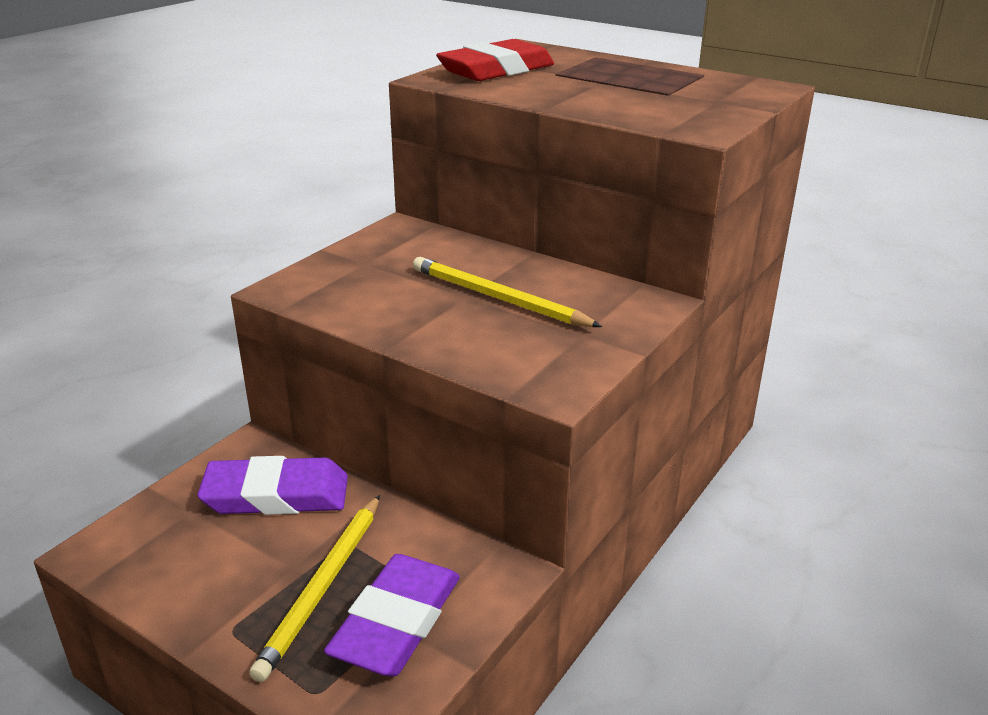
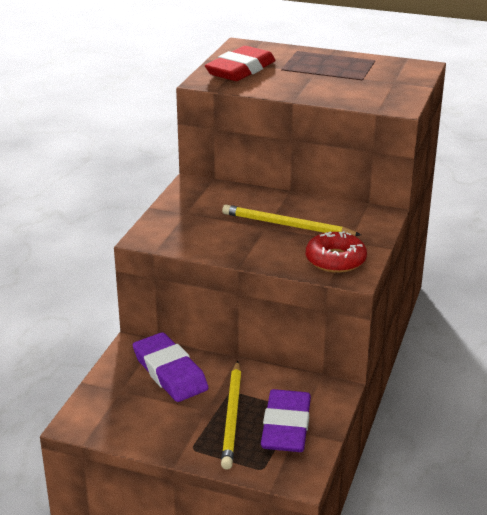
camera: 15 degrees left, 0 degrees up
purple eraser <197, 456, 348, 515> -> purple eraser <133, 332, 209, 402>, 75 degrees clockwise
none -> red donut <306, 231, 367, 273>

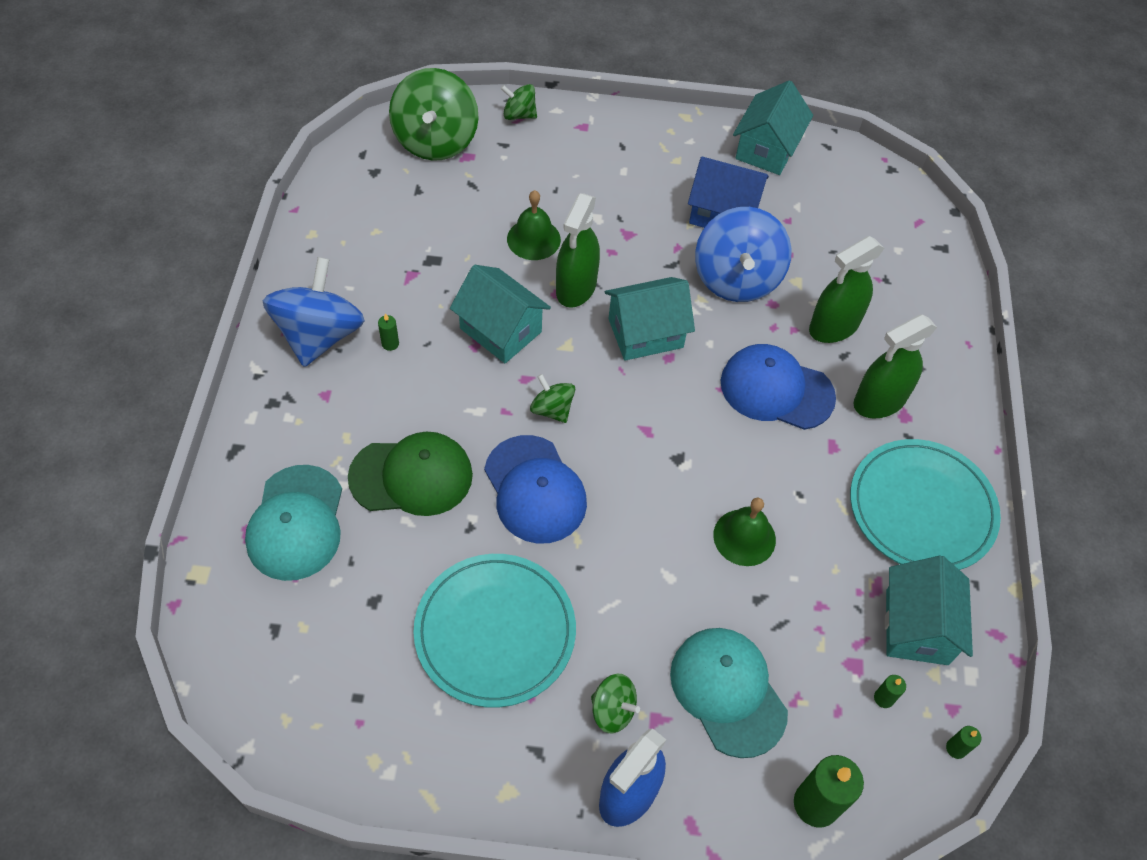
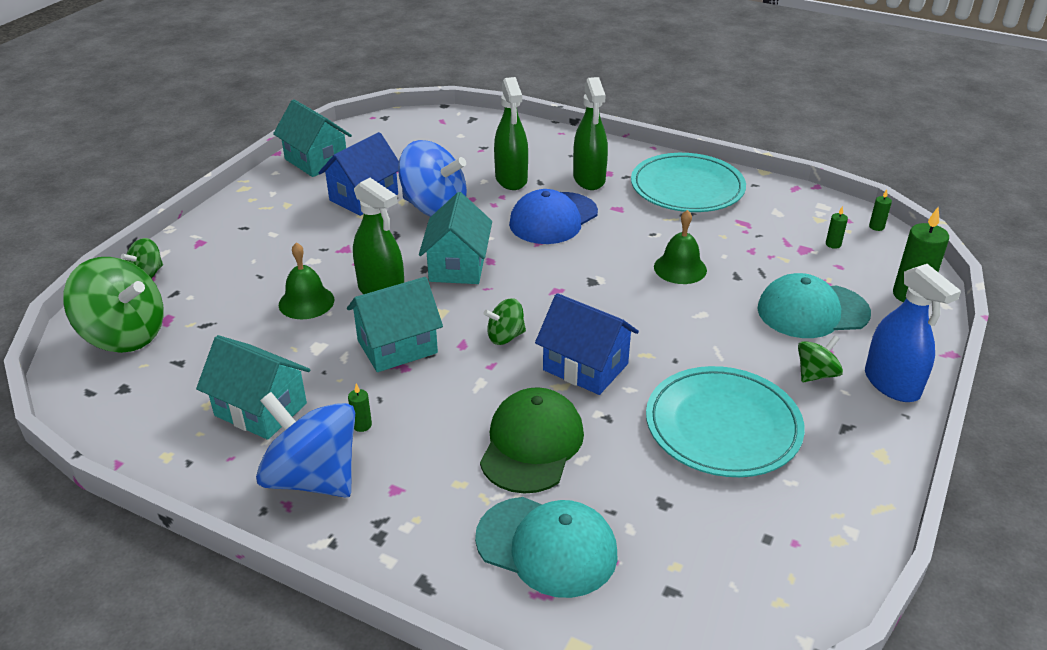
camera: 65 degrees left, 20 degrees down
blue cap <484, 435, 587, 544> -> blue house <535, 293, 639, 395>
turquoise house <885, 556, 973, 665> -> turquoise house <196, 335, 310, 440>, moved

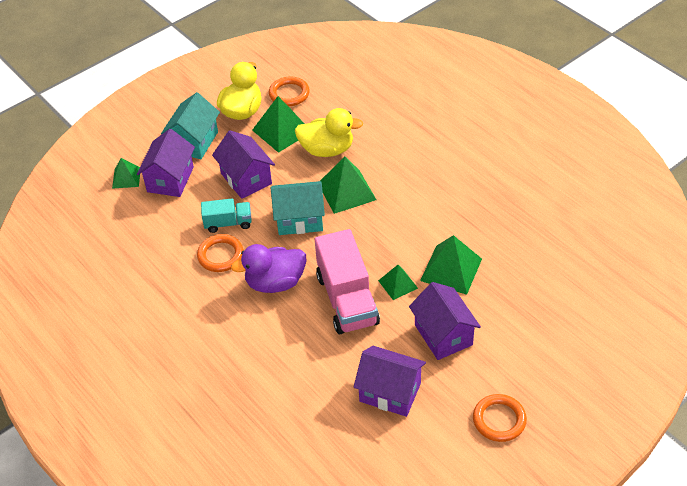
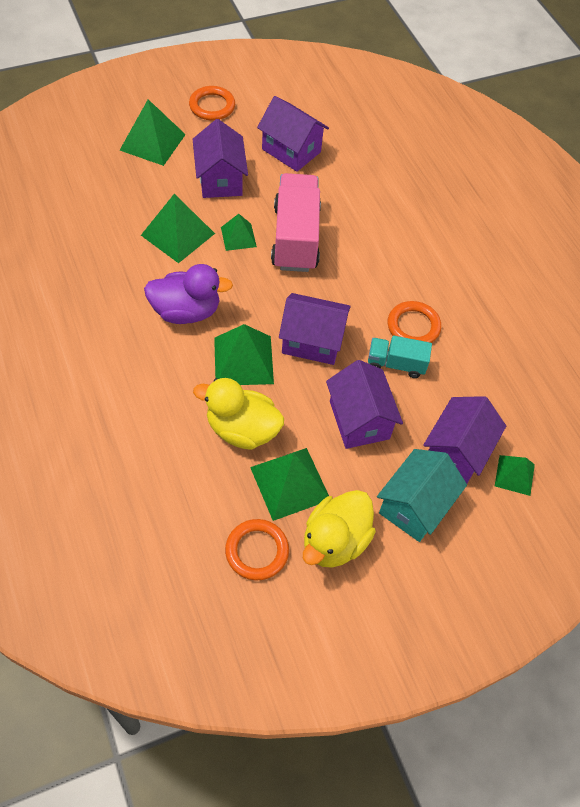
camera: 170 degrees left, 10 degrees up
purple duck <231, 244, 306, 293> -> purple duck <144, 264, 233, 324>, moved
turquoise house <271, 181, 325, 235> -> purple house <279, 293, 351, 365>
none -> green pyramid <120, 99, 186, 166>

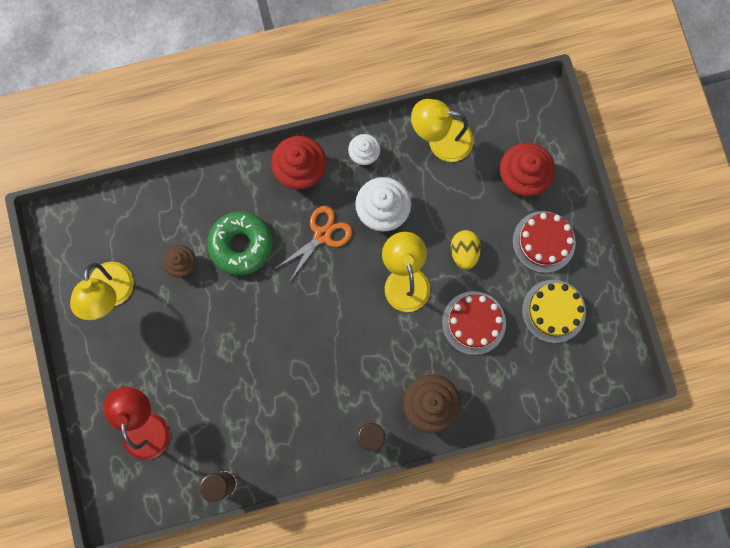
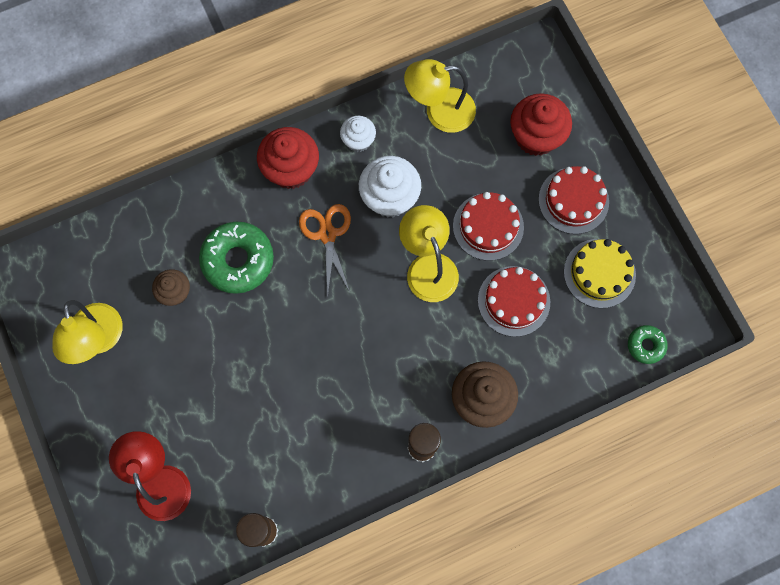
camera: 10 degrees left, 5 degrees down
orange scissors <276, 206, 352, 281> -> orange scissors <299, 204, 351, 294>, 45 degrees counterclockwise
yellow egg <451, 230, 481, 270> -> red cake <453, 192, 524, 261>
none -> green donut <628, 325, 668, 364>

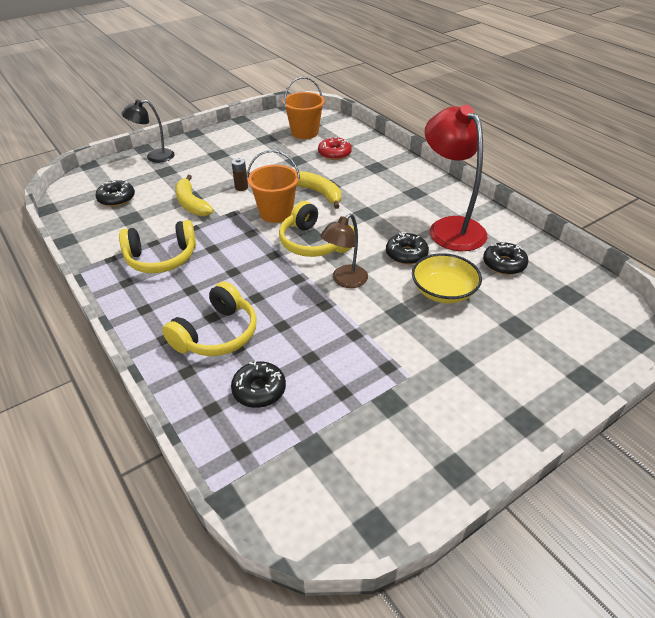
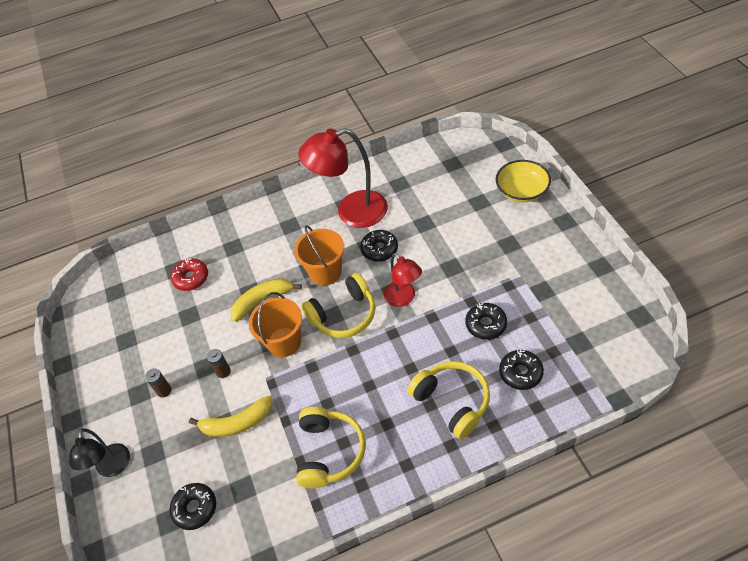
camera: 70 degrees left, 10 degrees up
orange bucket <283, 77, 325, 139> -> orange bucket <294, 225, 344, 286>, moved
brown lamp <320, 214, 368, 288> -> red lamp <384, 253, 422, 307>
yellow bowl <412, 253, 482, 303> -> yellow bowl <496, 160, 551, 202>, moved
black donut <483, 242, 528, 275> -> black donut <465, 303, 507, 340>, moved
none -> brown battery <145, 369, 172, 398>

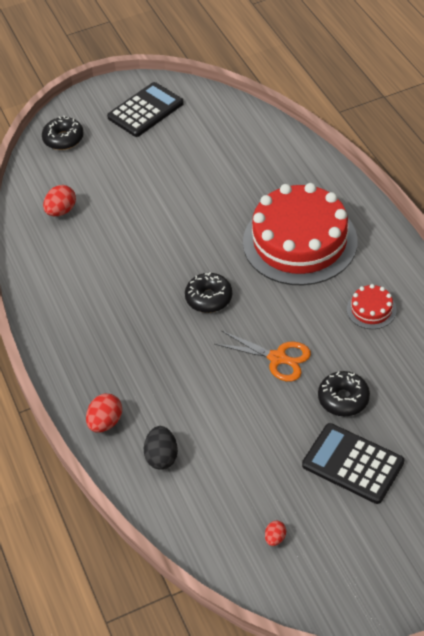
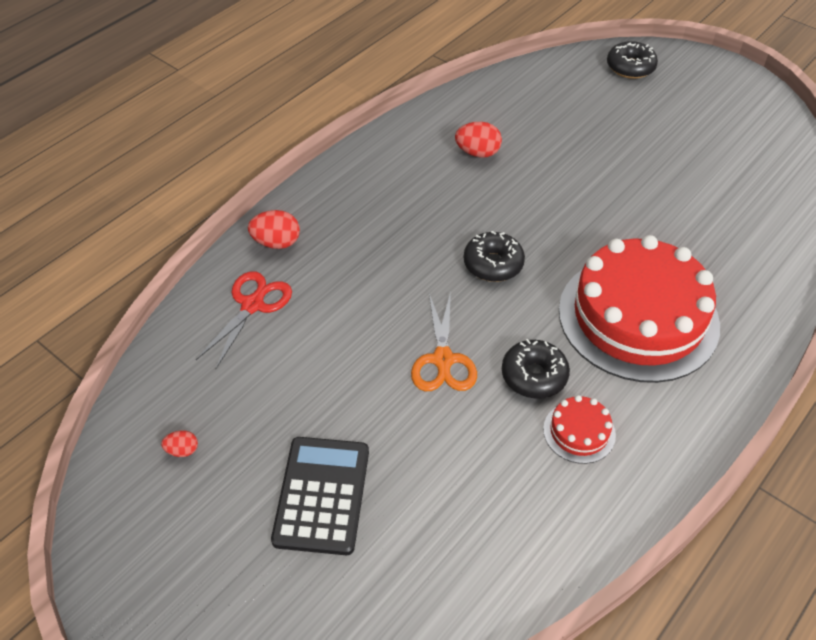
camera: 60 degrees right, 0 degrees up
red egg <43, 185, 76, 216> -> red egg <455, 122, 502, 158>, moved
black calculator <107, 82, 184, 137> -> none
black egg <144, 426, 178, 470> -> red scissors <196, 271, 292, 368>
black donut <318, 371, 370, 416> -> black donut <502, 339, 570, 399>, moved

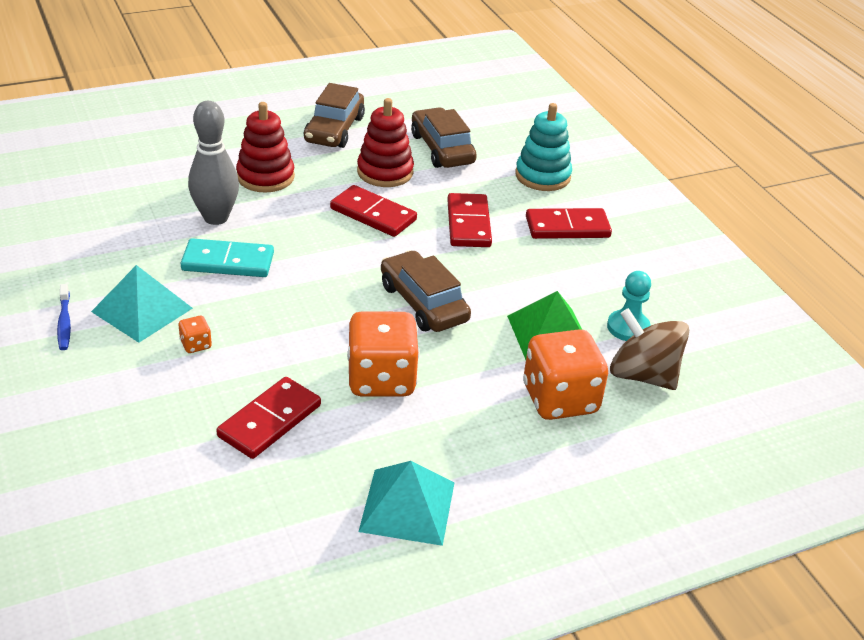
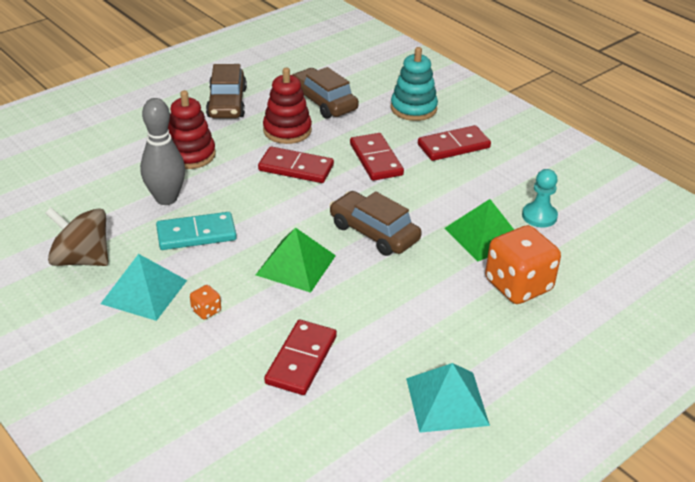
camera: 15 degrees left, 0 degrees up
blue toothbrush <57, 284, 71, 350> -> none
orange dice <347, 311, 420, 396> -> none
brown spinning top <610, 308, 689, 390> -> brown spinning top <45, 207, 108, 266>, moved
none -> green pyramid <256, 227, 336, 293>

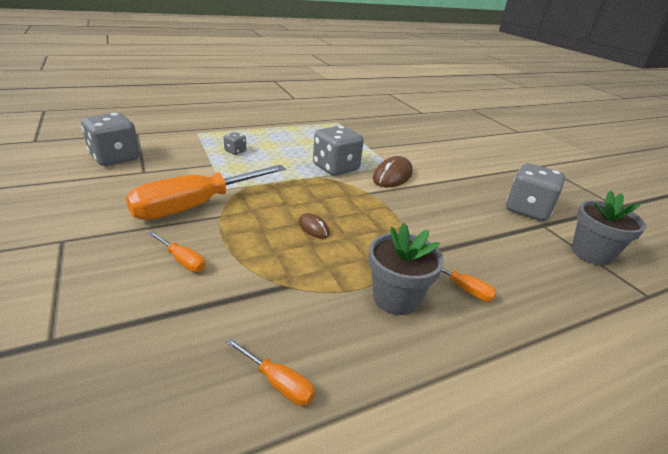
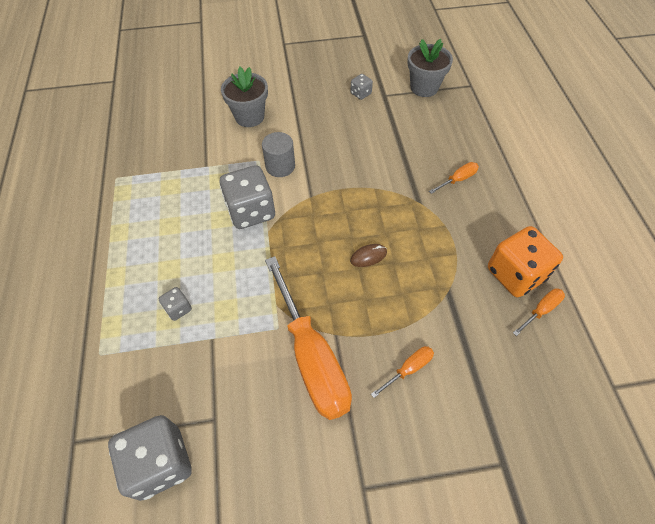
camera: 70 degrees left, 25 degrees up
grey flower pot <368, 223, 444, 315> -> grey flower pot <221, 67, 268, 127>, moved
brown mouse <373, 156, 413, 187> -> grey cylinder <262, 132, 295, 177>
grey dice <506, 163, 565, 221> -> grey dice <350, 74, 373, 100>, x0.47
none -> orange dice <488, 226, 563, 297>

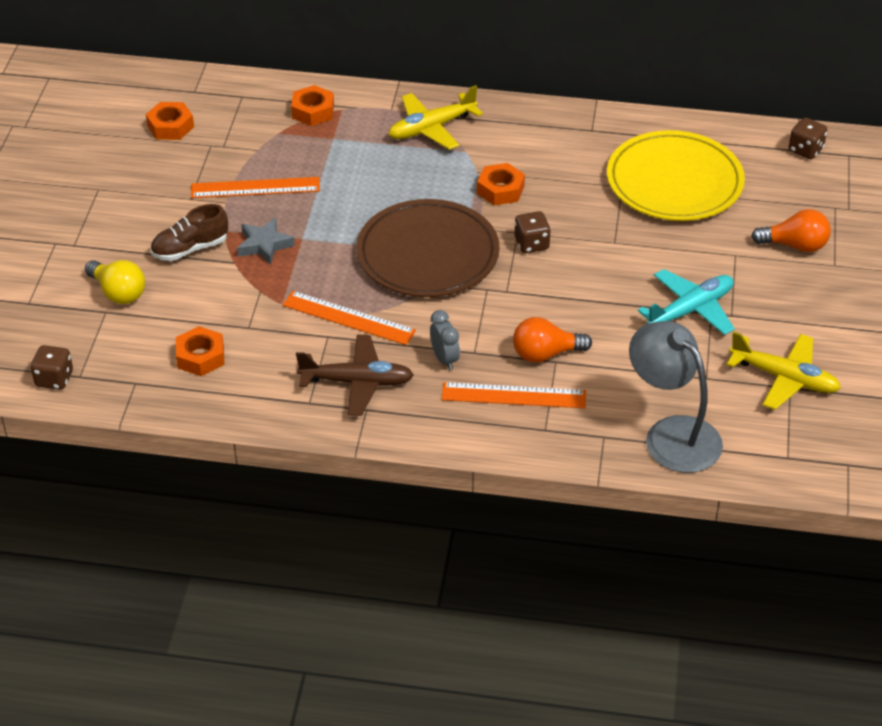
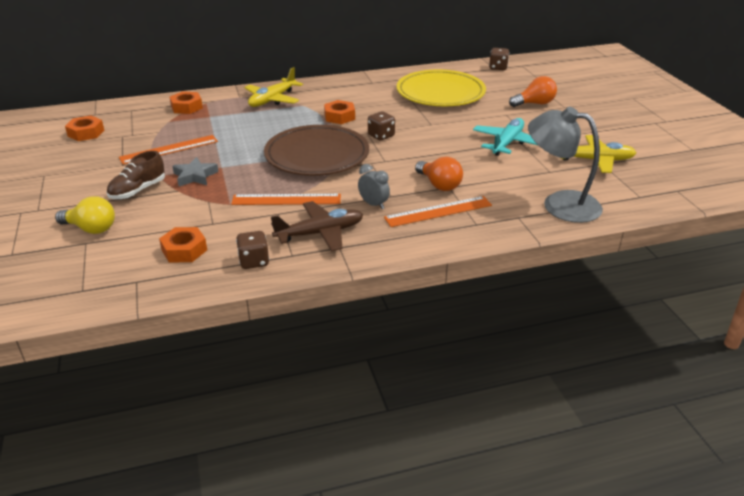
camera: 25 degrees left, 10 degrees down
brown dice <31, 345, 73, 390> -> brown dice <236, 231, 269, 269>, moved
orange light bulb <513, 317, 592, 363> -> orange light bulb <415, 157, 463, 191>, 90 degrees counterclockwise

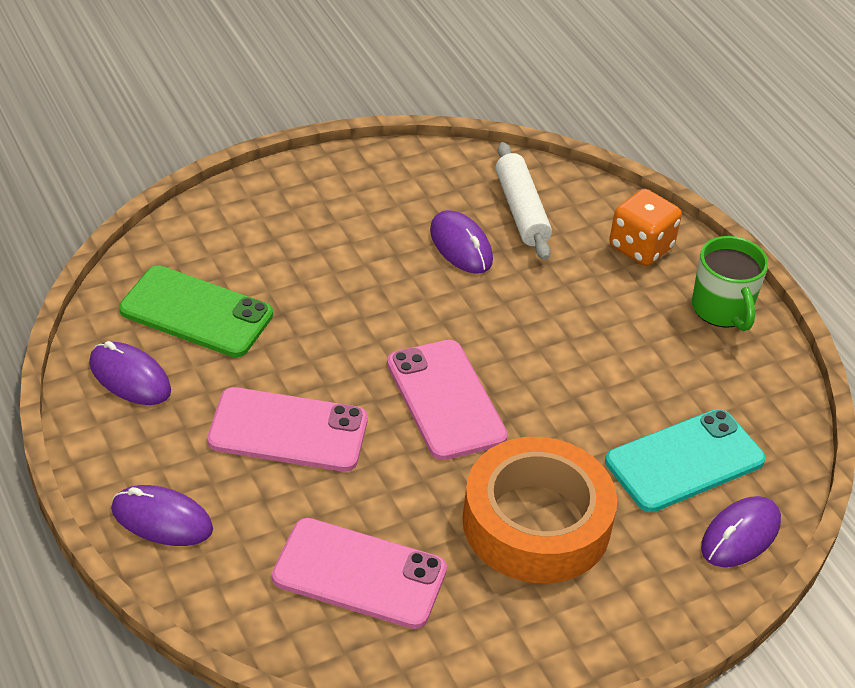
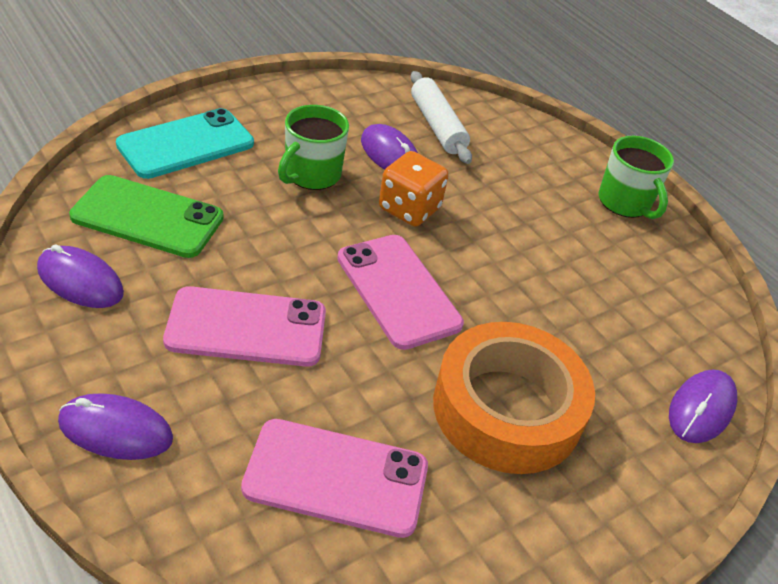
camera: 10 degrees left, 0 degrees up
turquoise phone <605, 409, 766, 512> -> turquoise phone <116, 108, 254, 179>, moved
orange dice <609, 189, 682, 266> -> orange dice <379, 151, 449, 227>, moved
none -> green mug <278, 105, 349, 190>

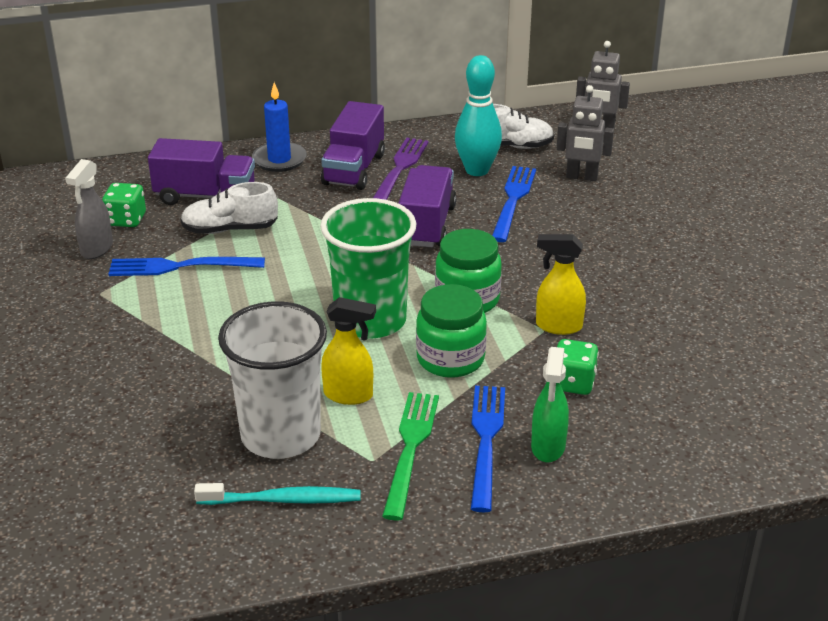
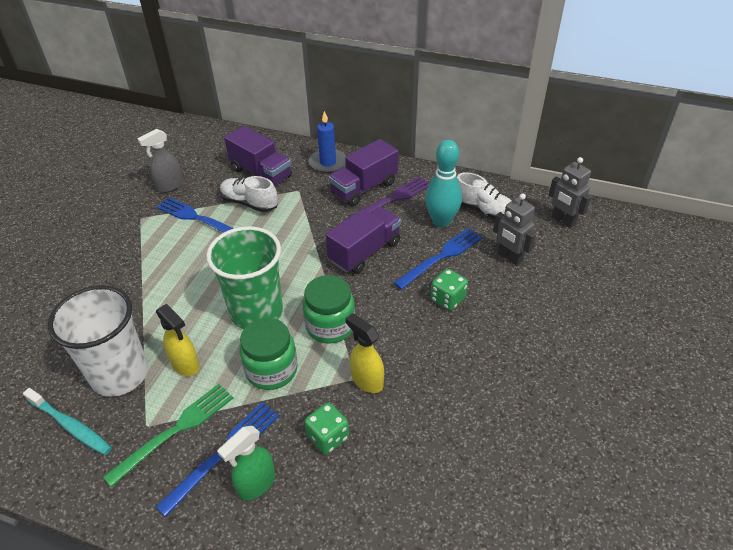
camera: 35 degrees right, 10 degrees up
green dice <102, 183, 146, 227> -> green dice <430, 269, 468, 311>, moved

